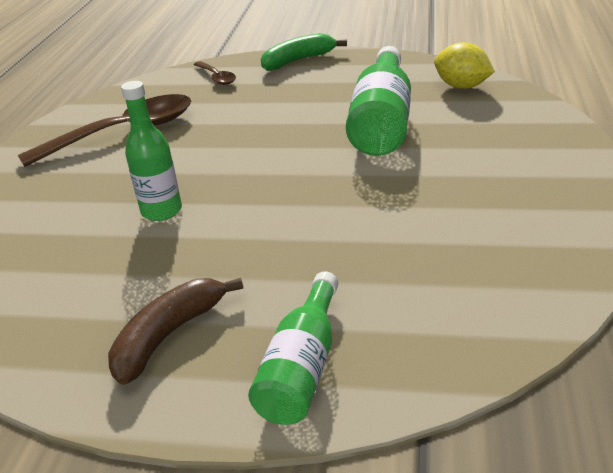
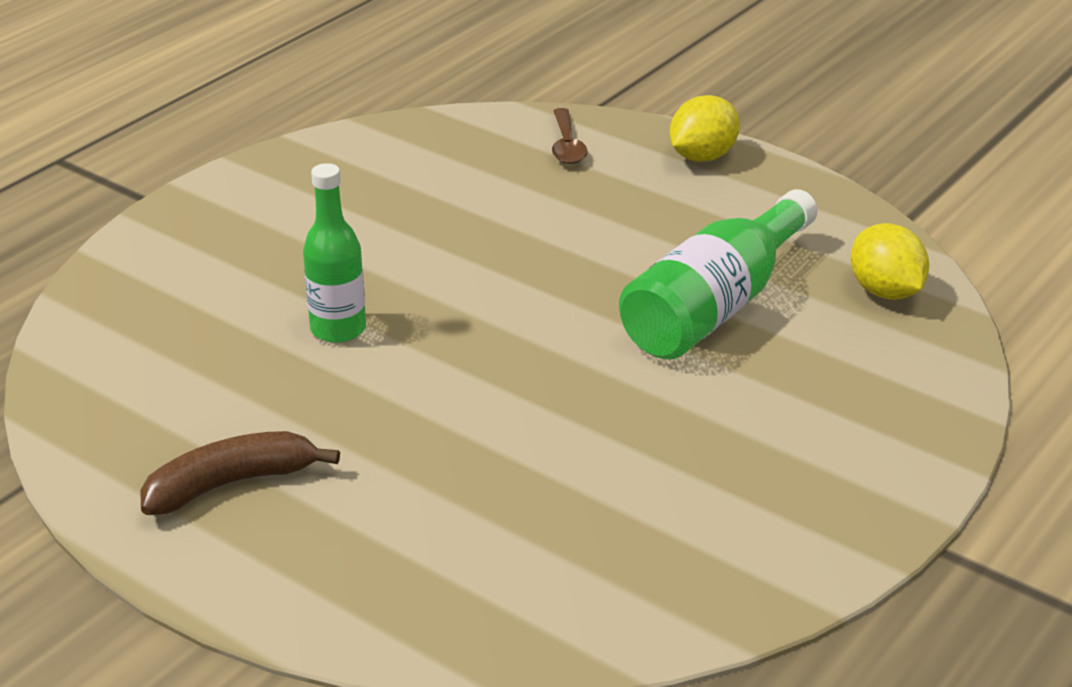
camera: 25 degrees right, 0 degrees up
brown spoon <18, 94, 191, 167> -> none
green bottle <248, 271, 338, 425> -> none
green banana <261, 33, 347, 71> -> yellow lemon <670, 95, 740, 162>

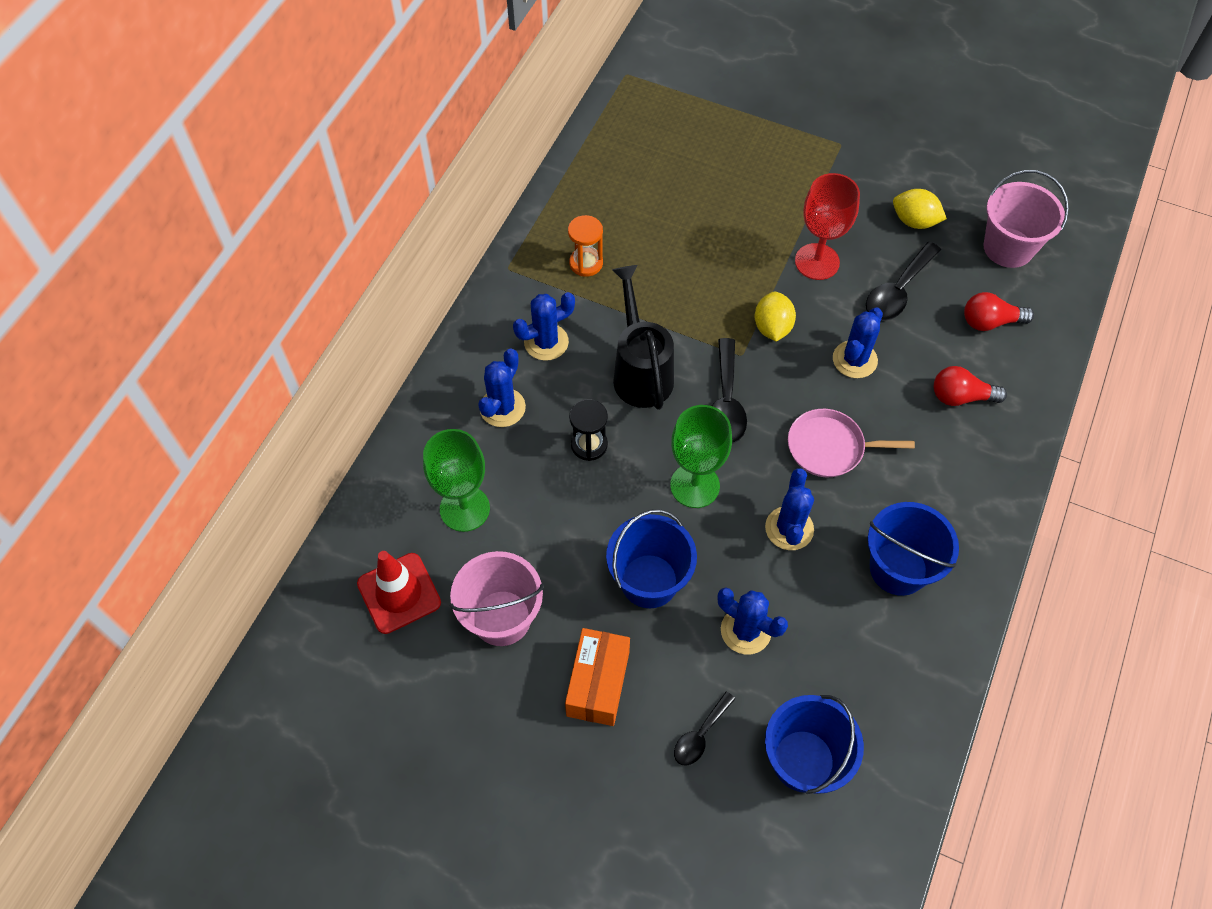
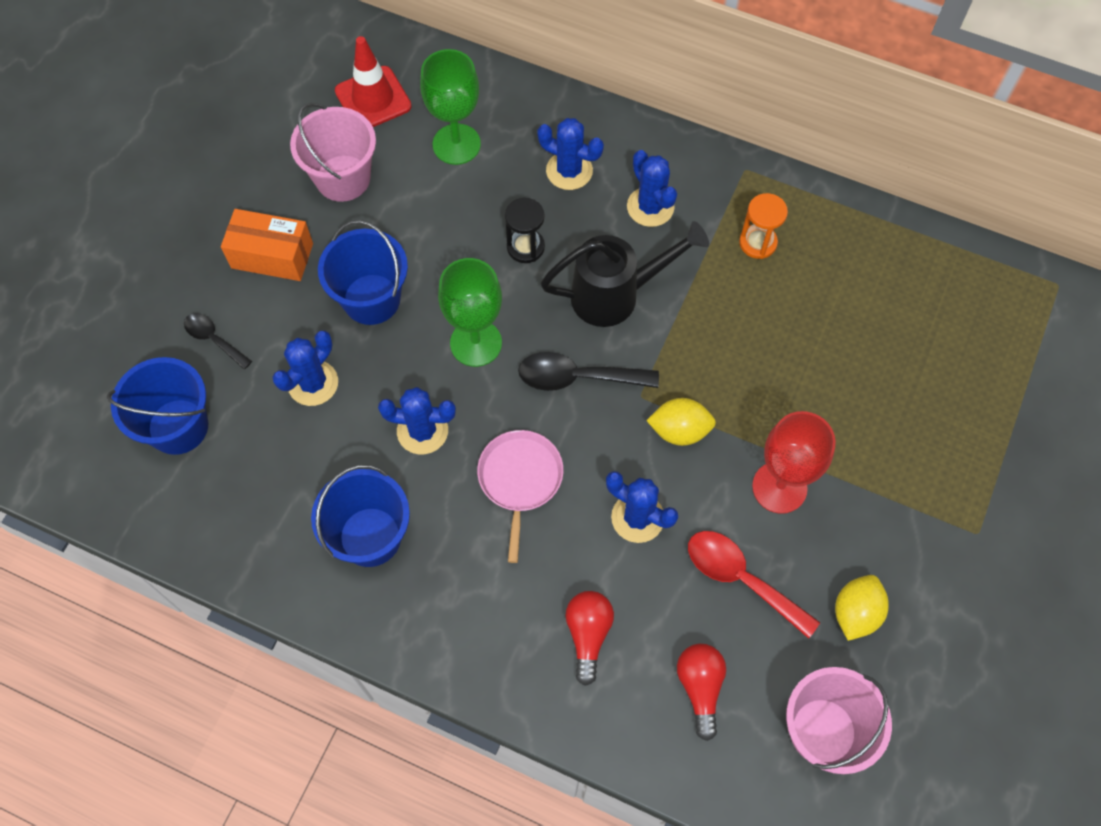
camera: 90 degrees right, 5 degrees up
black spoon <866, 242, 941, 321> -> red spoon <688, 531, 820, 639>

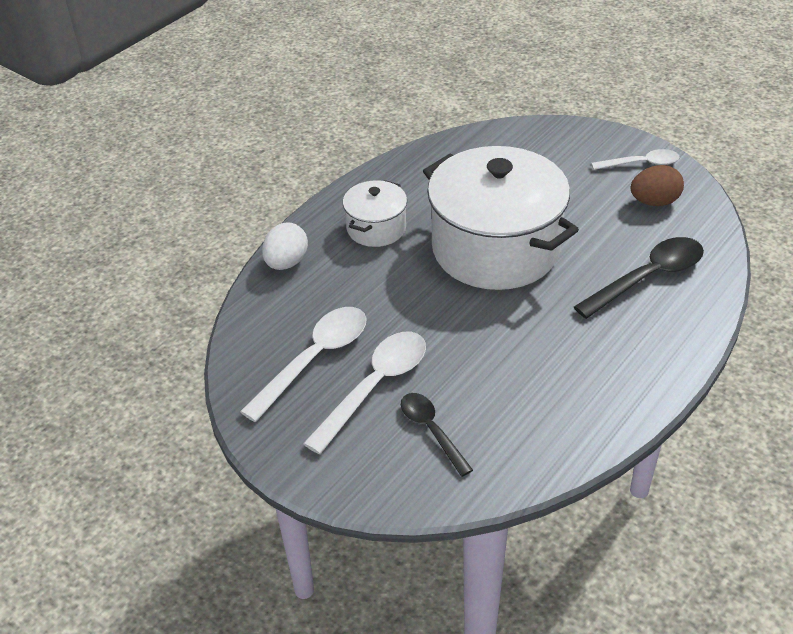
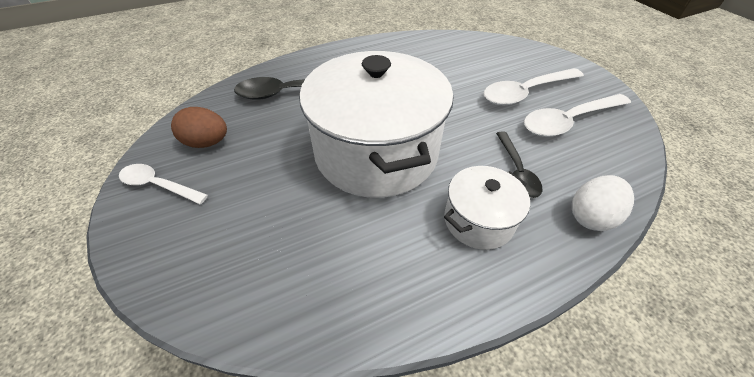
camera: 155 degrees left, 5 degrees up
black spoon <401, 393, 473, 477> -> black spoon <496, 131, 542, 198>, moved

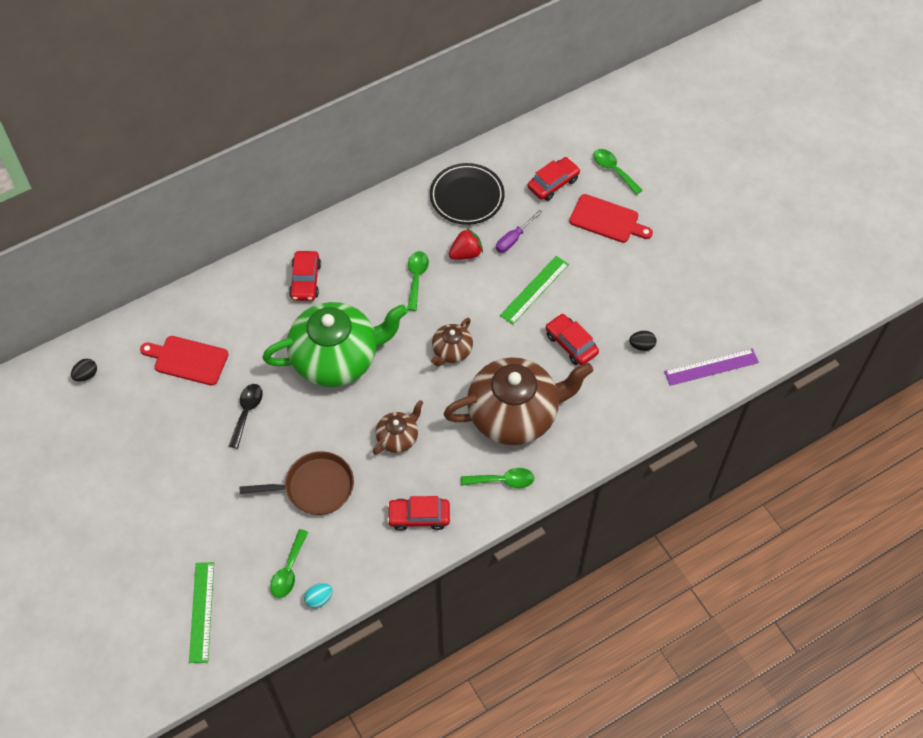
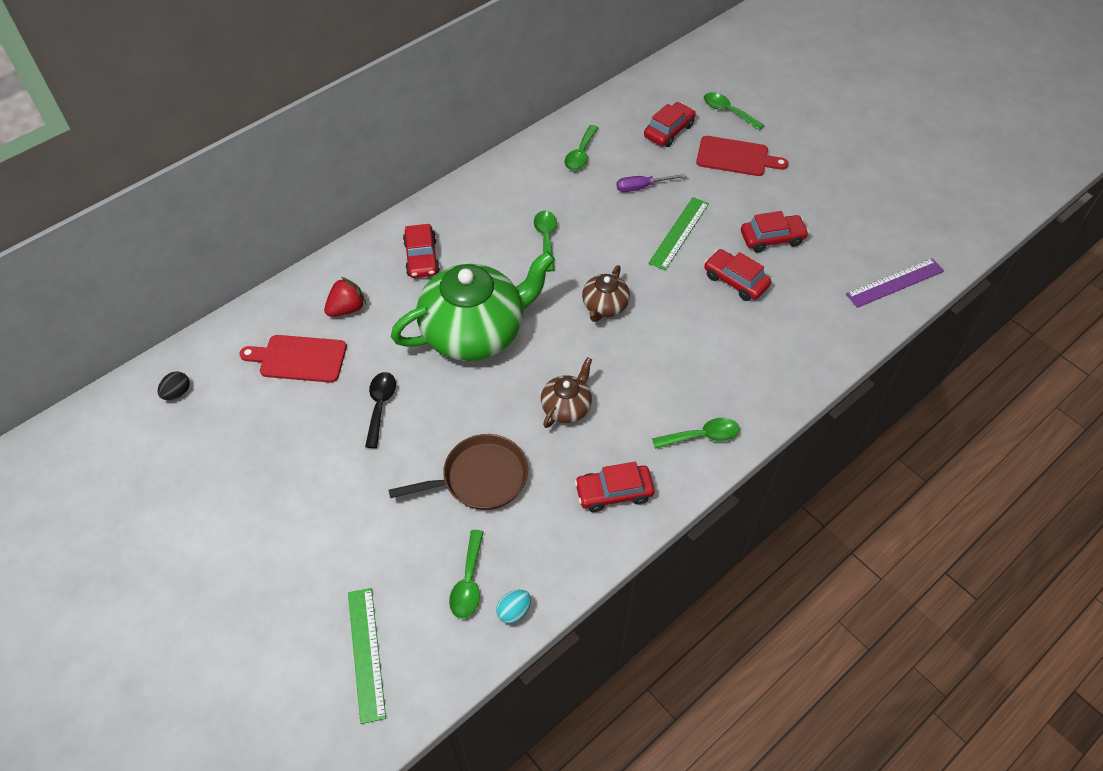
camera: 10 degrees left, 5 degrees down
black plate <430, 163, 505, 225> -> green spoon <565, 125, 598, 170>
brown teapot <444, 357, 593, 445> -> none
red strawberry <449, 228, 483, 260> -> red strawberry <324, 277, 366, 317>, moved
purple screwdriver <496, 210, 542, 253> -> purple screwdriver <617, 174, 687, 192>, 45 degrees clockwise
black egg <629, 331, 657, 351> -> none
none -> red car <741, 211, 809, 252>

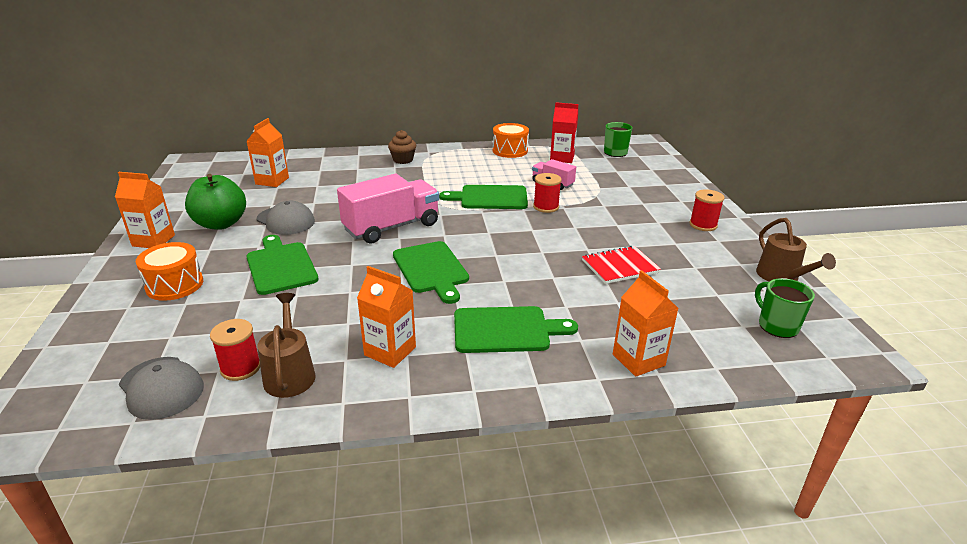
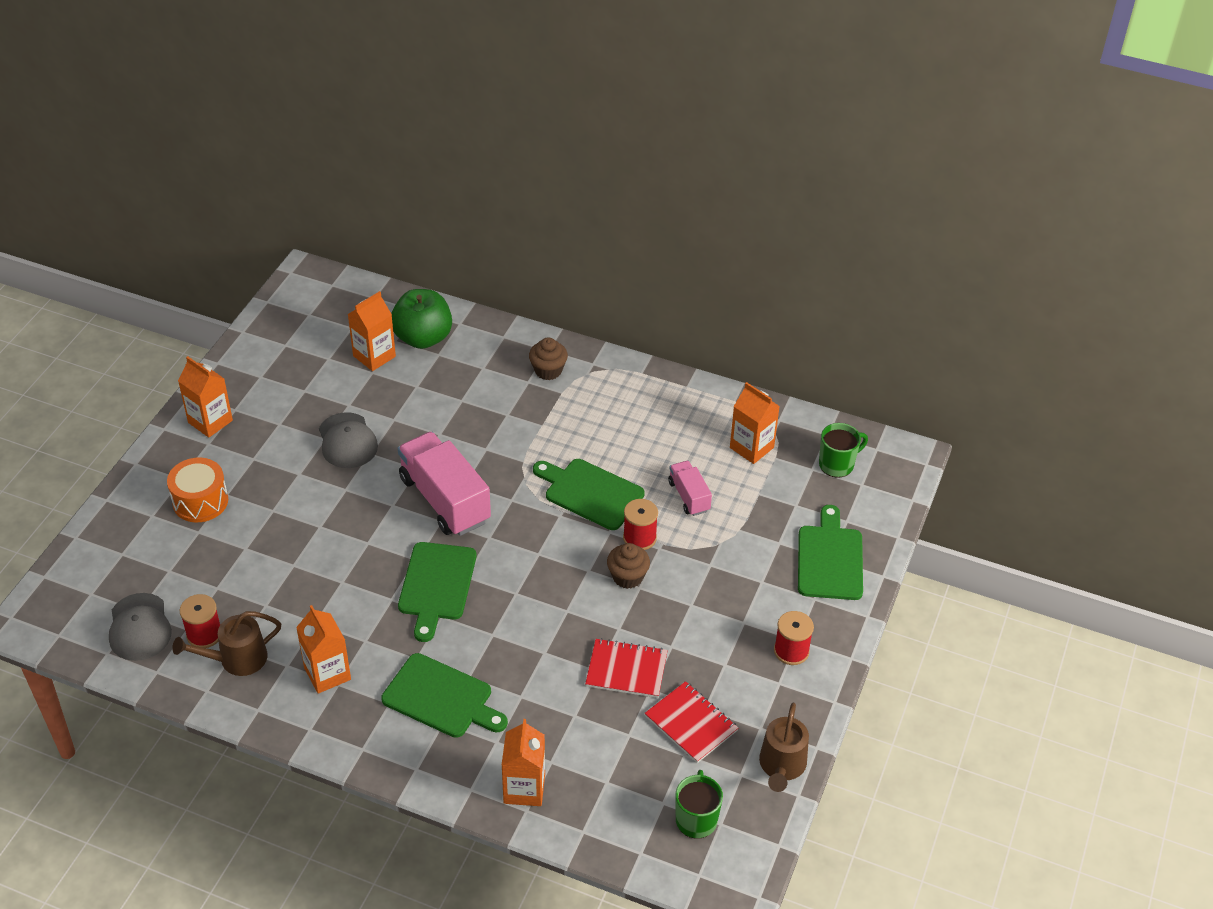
camera: 30 degrees right, 15 degrees up
green apple <185, 174, 246, 230> -> green apple <391, 289, 452, 349>, moved
green cutting board <246, 235, 319, 295> -> green cutting board <798, 505, 863, 600>, moved
brown watering can <258, 293, 316, 398> -> brown watering can <172, 611, 281, 676>, 135 degrees counterclockwise
pink truck <337, 174, 439, 244> -> pink truck <398, 432, 491, 536>, 120 degrees counterclockwise
orange drum <493, 123, 529, 158> -> none
red carton <550, 102, 579, 163> -> orange carton <730, 382, 780, 464>
none -> brown cupcake <607, 543, 650, 589>
none -> red notebook <645, 681, 738, 763>

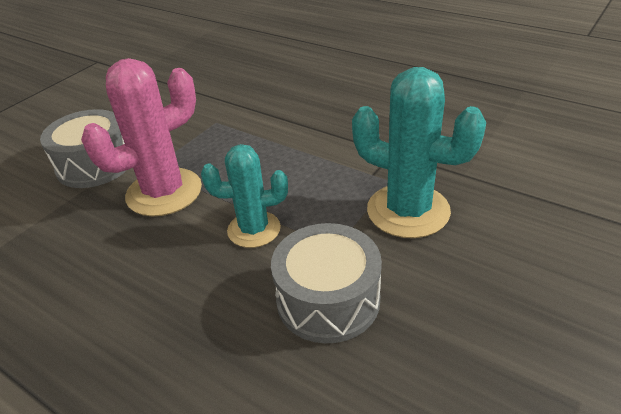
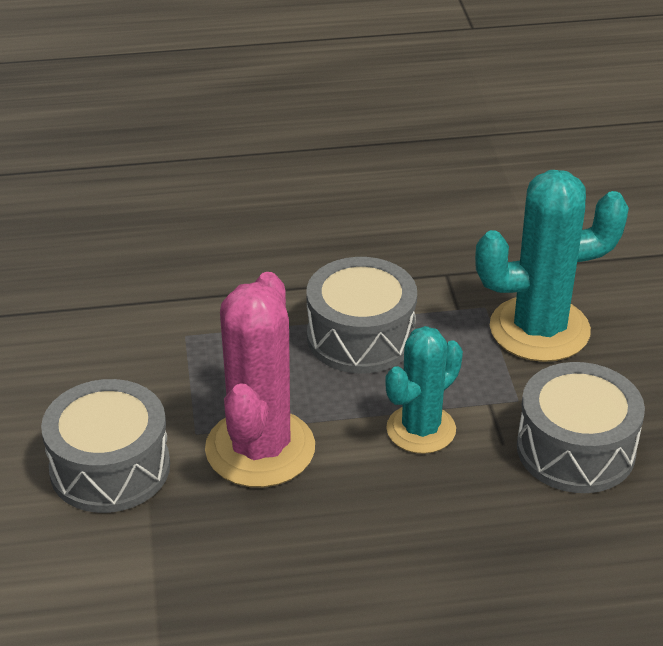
camera: 45 degrees left, 0 degrees up
none -> grey drum <306, 257, 417, 374>

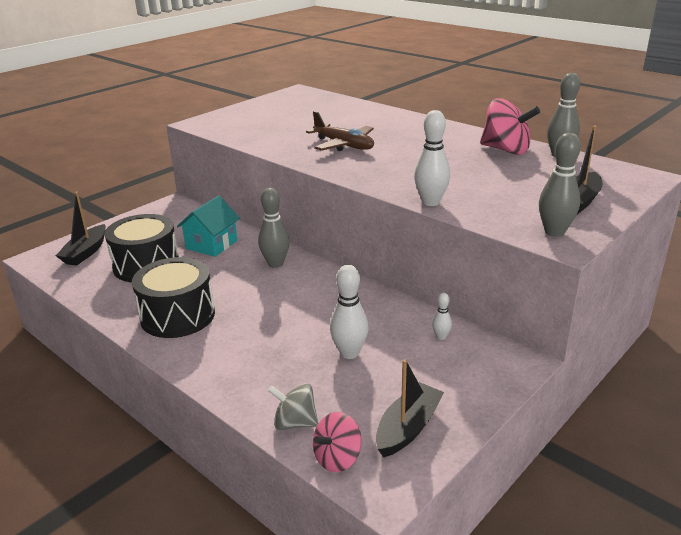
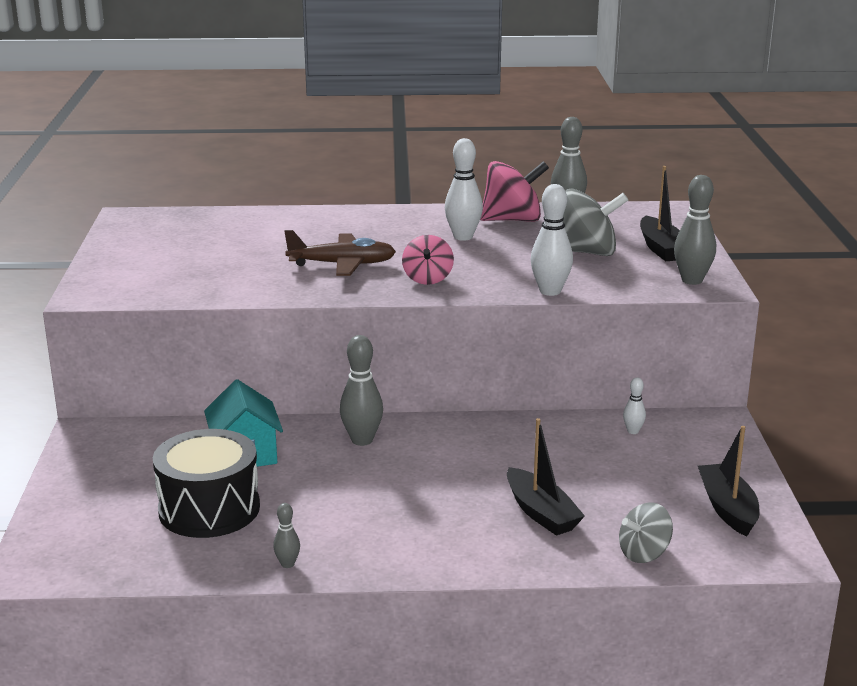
camera: 45 degrees left, 5 degrees down
black boat <56, 192, 106, 266> -> black boat <507, 418, 585, 536>, moved
black drum <132, 257, 215, 338> -> none
pink spinning top <313, 412, 361, 472> -> pink spinning top <402, 235, 454, 285>, moved
white bowling pin <330, 265, 369, 359> -> white bowling pin <445, 138, 483, 241>, moved
none -> grey bowling pin <273, 503, 300, 568>
none -> grey spinning top <563, 188, 628, 256>

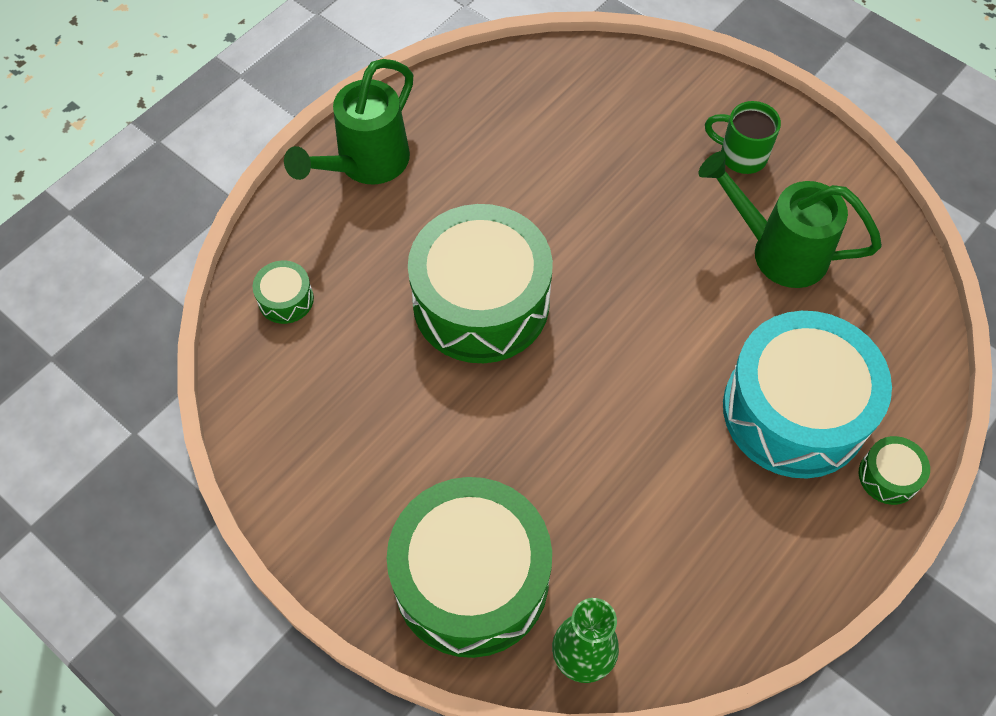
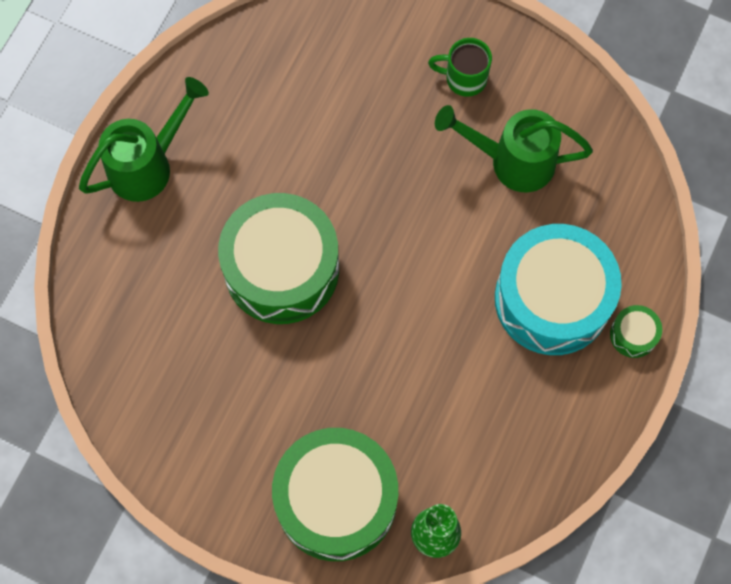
camera: 15 degrees left, 10 degrees up
green drum <253, 261, 314, 324> -> none
green watering can <284, 59, 413, 184> -> green watering can <79, 77, 209, 202>, 150 degrees counterclockwise

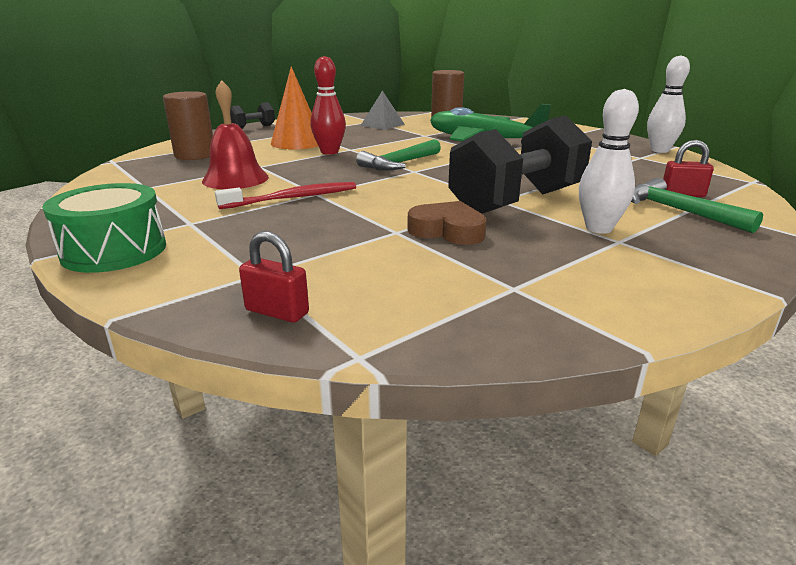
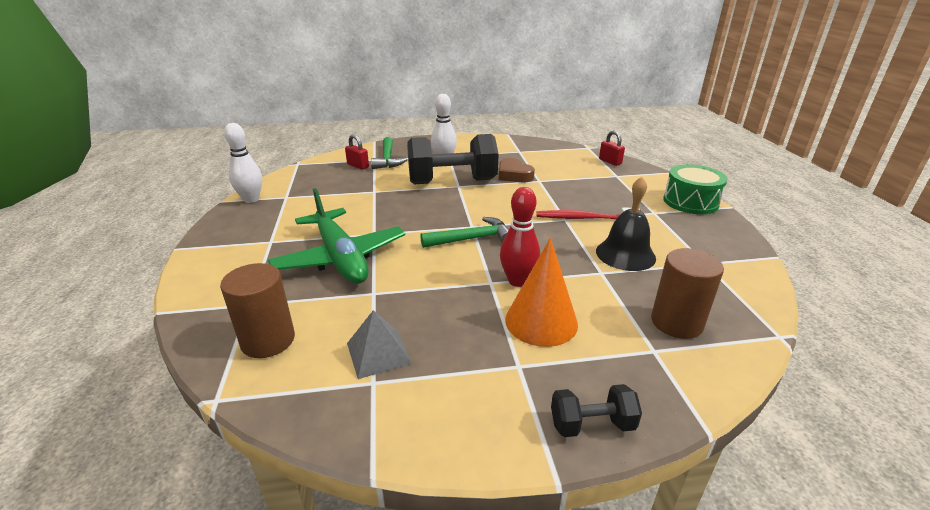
camera: 150 degrees left, 5 degrees up
red bell <202, 80, 269, 189> -> black bell <596, 177, 656, 271>

